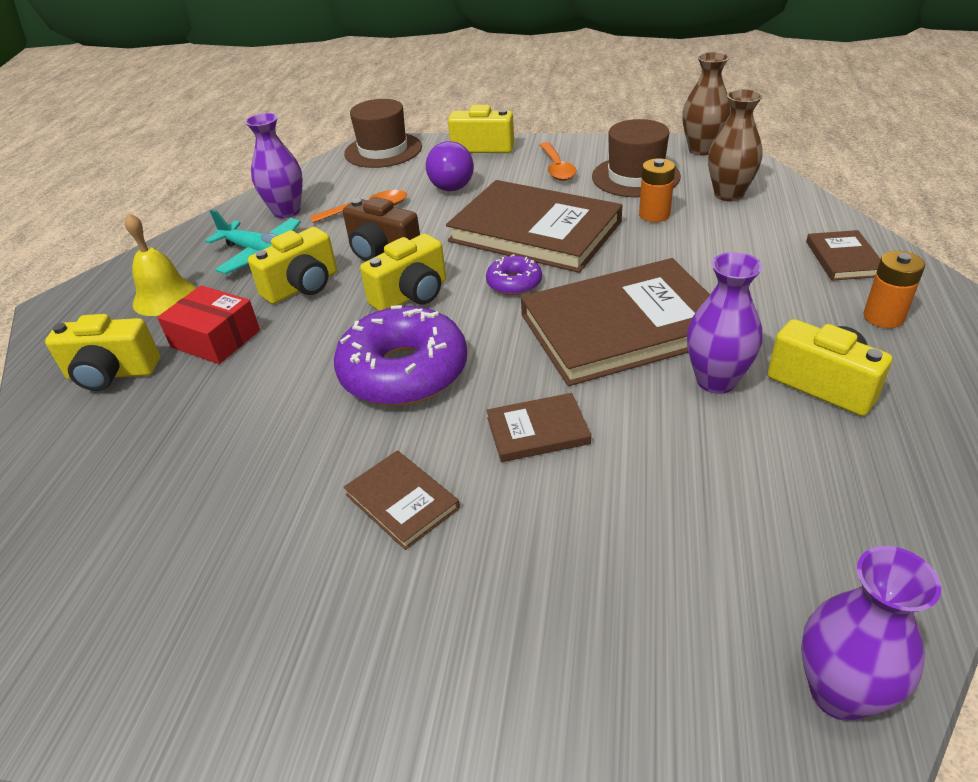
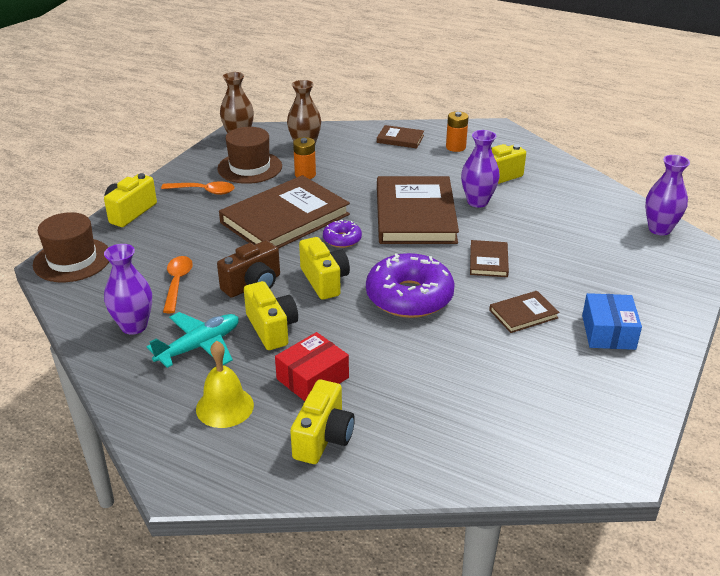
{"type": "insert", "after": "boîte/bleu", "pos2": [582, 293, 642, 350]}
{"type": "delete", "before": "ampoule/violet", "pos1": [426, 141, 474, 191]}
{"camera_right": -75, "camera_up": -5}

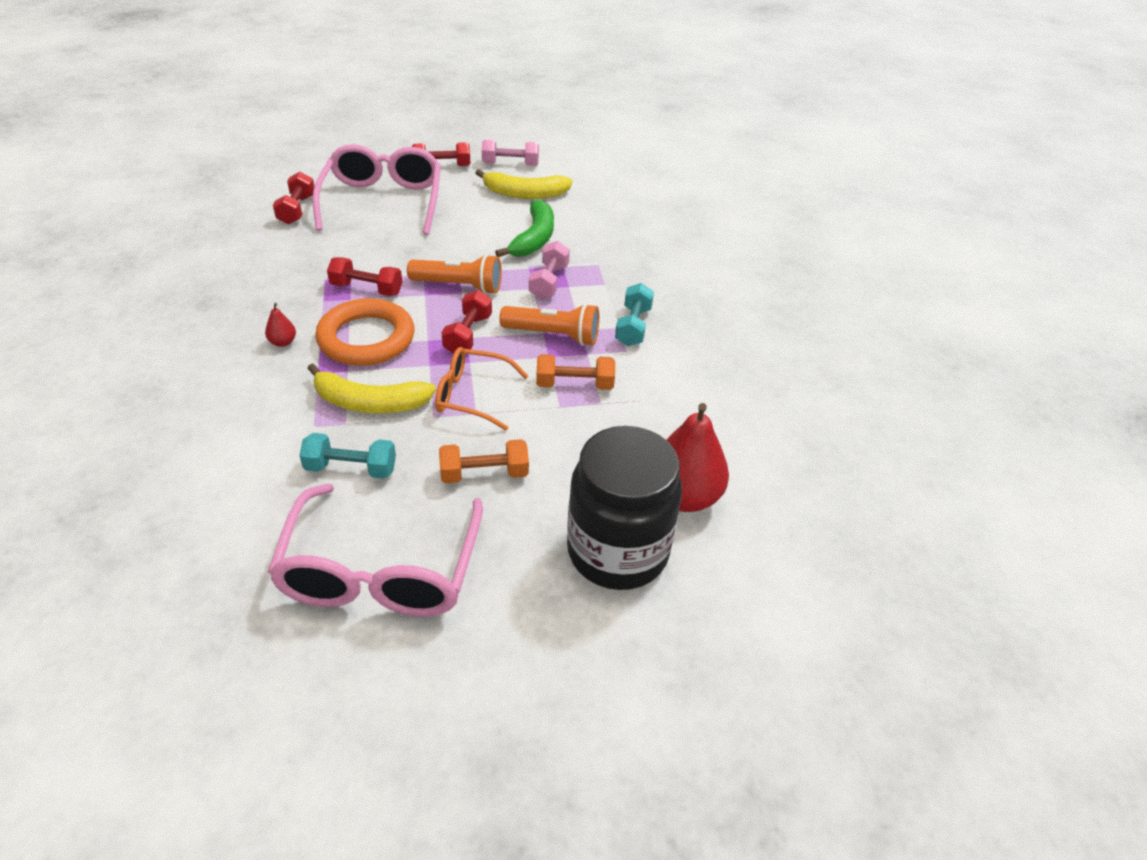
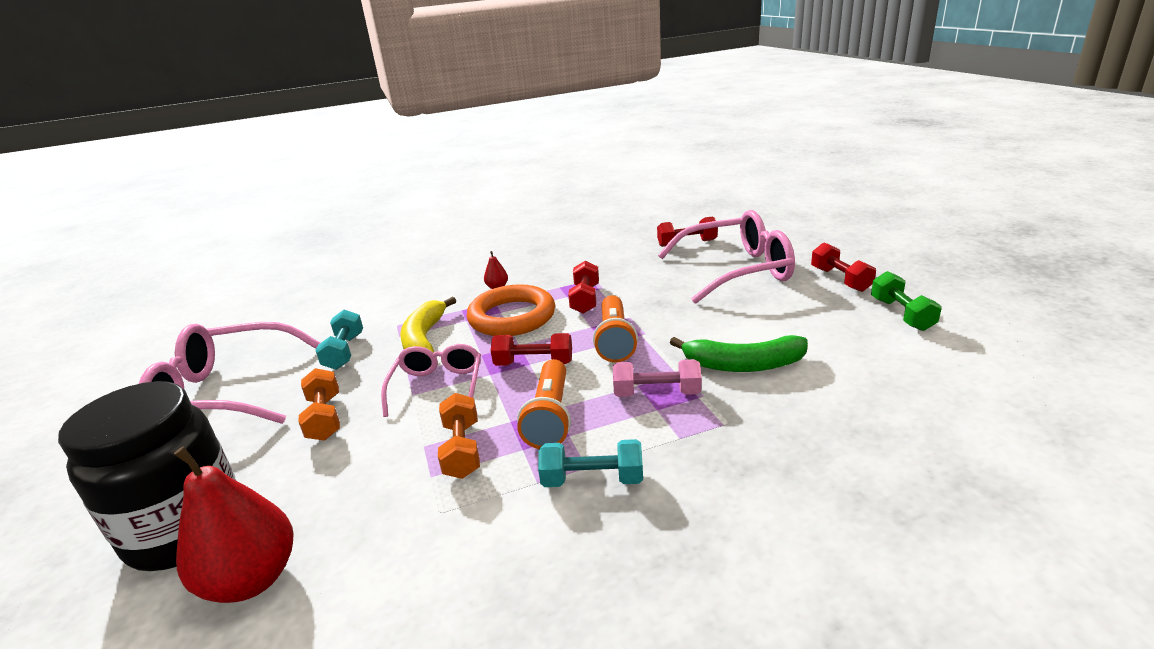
{"type": "recolor", "before": "lunettes/orange", "after": "lunettes/rose", "pos1": [435, 347, 528, 431], "pos2": [381, 344, 481, 417]}
{"type": "recolor", "before": "haltère/rose", "after": "haltère/vert", "pos1": [482, 140, 539, 166], "pos2": [871, 271, 942, 331]}
{"type": "delete", "before": "banane/jaune", "pos1": [475, 169, 573, 199]}
{"camera_right": 85, "camera_up": -15}

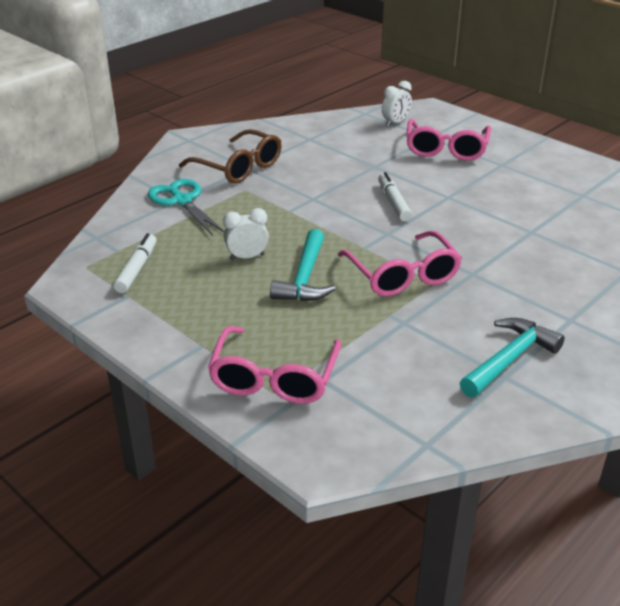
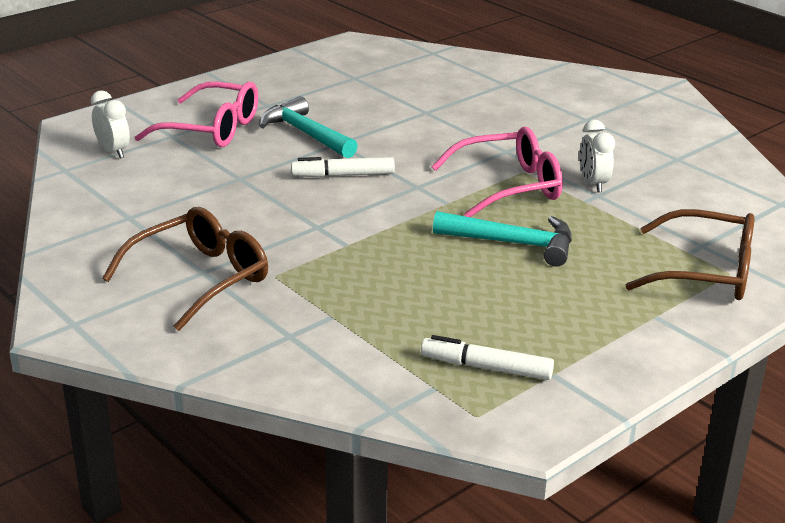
{"type": "move", "before": "marteau/turquoise", "pos1": [460, 318, 565, 397], "pos2": [259, 96, 358, 158]}
{"type": "move", "before": "réveil/blanc", "pos1": [223, 208, 269, 260], "pos2": [579, 120, 615, 192]}
{"type": "recolor", "before": "lunettes/rose", "after": "lunettes/marron", "pos1": [208, 326, 341, 404], "pos2": [625, 209, 755, 300]}
{"type": "delete", "before": "ciseaux/turquoise", "pos1": [148, 179, 225, 236]}
{"camera_right": -85, "camera_up": -5}

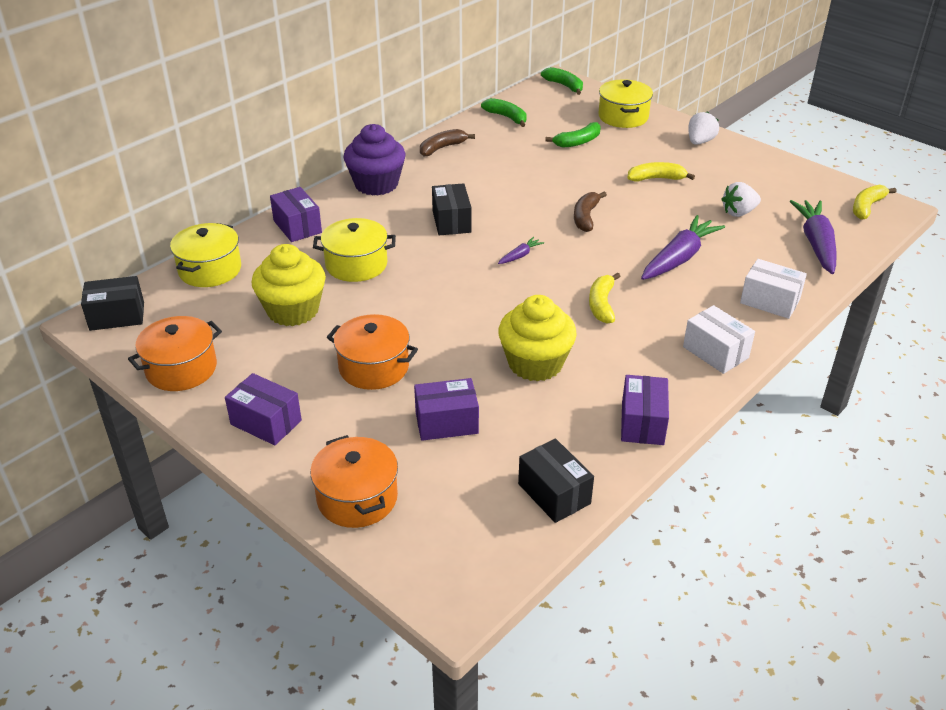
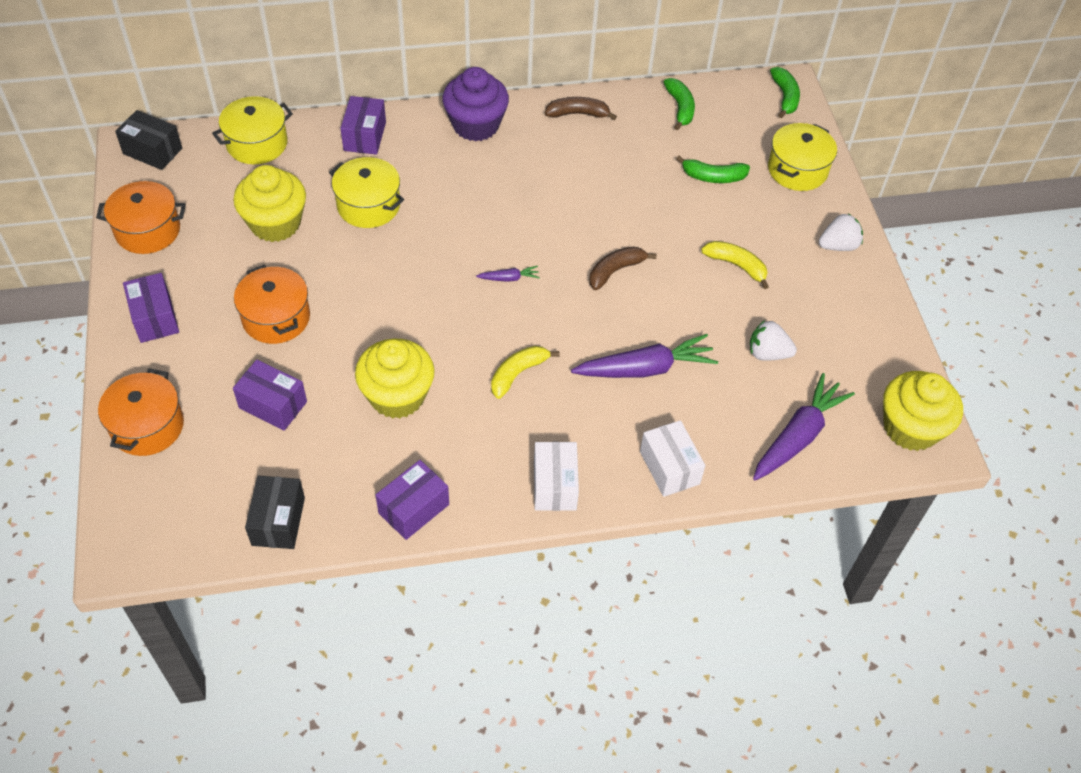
{"type": "replace", "before": "banane/jaune", "after": "muffin/jaune", "pos1": [853, 185, 896, 220], "pos2": [883, 371, 963, 451]}
{"type": "delete", "before": "boîte/noir", "pos1": [432, 183, 472, 235]}
{"camera_right": 35, "camera_up": 15}

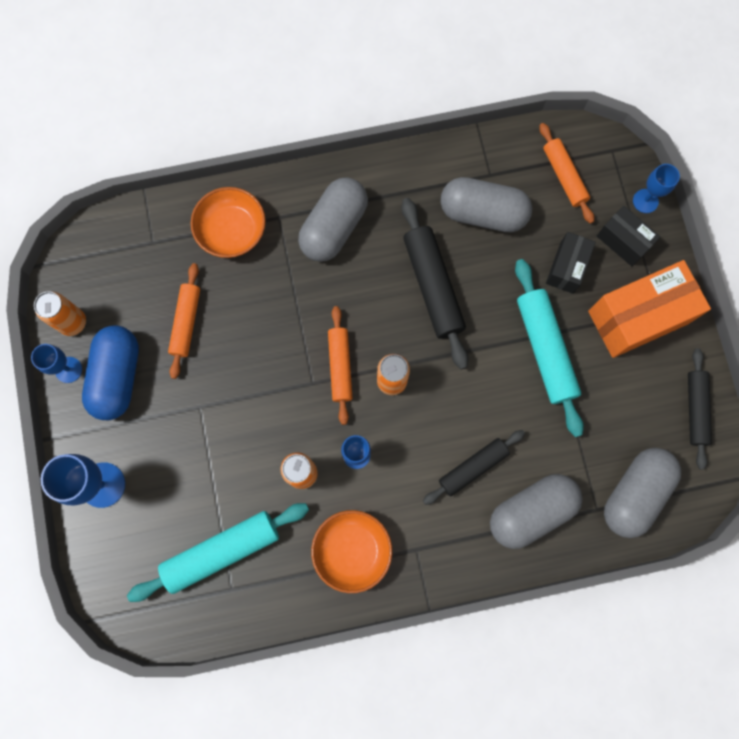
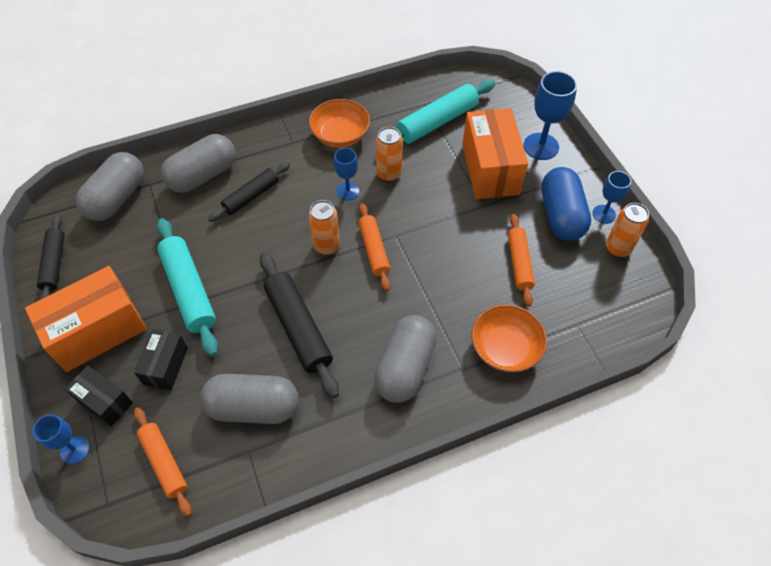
{"type": "insert", "after": "boîte/orange", "pos2": [462, 108, 528, 199]}
{"camera_right": 170, "camera_up": -20}

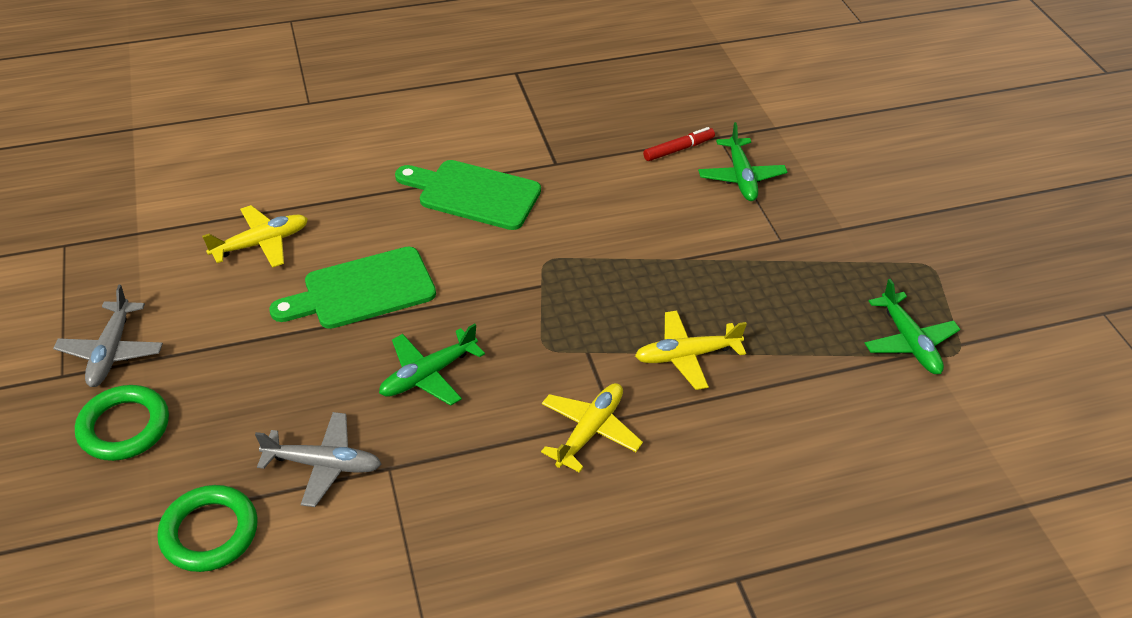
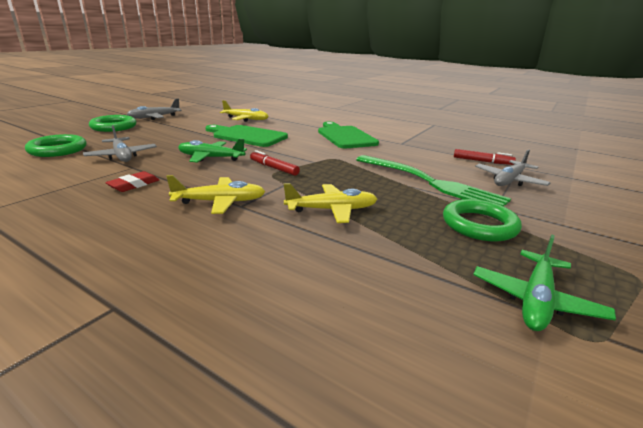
{"type": "insert", "after": "gomme/rouge", "pos2": [105, 171, 159, 192]}
{"type": "insert", "after": "feutre/rouge", "pos2": [250, 150, 300, 176]}
{"type": "rotate", "before": "avion/jaune", "pos1": [635, 311, 747, 390], "pos2": [284, 183, 377, 223], "turn": 135}
{"type": "insert", "after": "fourchette/vert", "pos2": [356, 155, 511, 206]}
{"type": "insert", "after": "anneau/vert", "pos2": [443, 199, 522, 242]}
{"type": "recolor", "before": "avion/vert", "after": "avion/gris", "pos1": [698, 122, 787, 201], "pos2": [475, 150, 551, 186]}
{"camera_right": 50, "camera_up": -20}

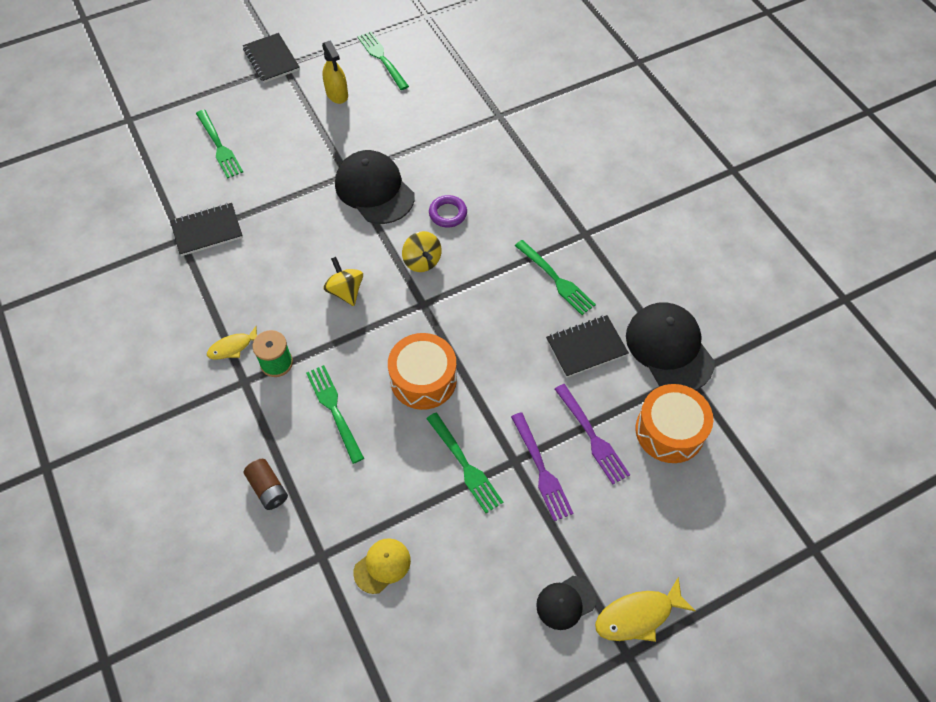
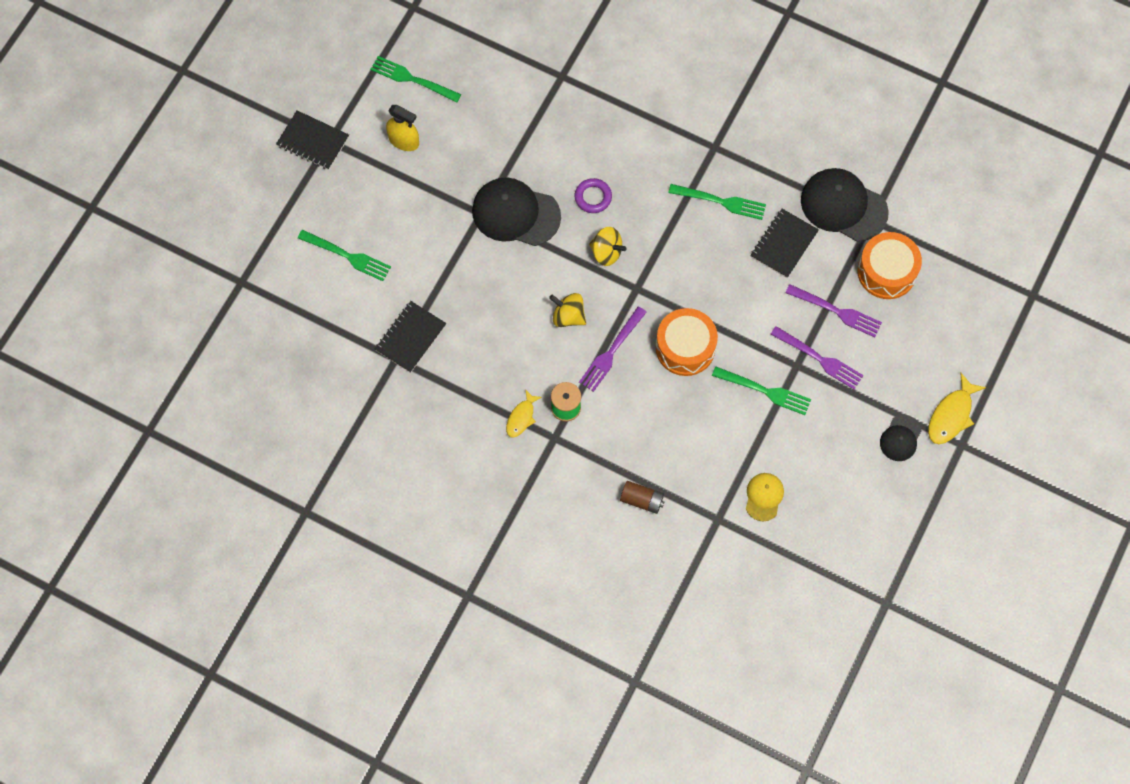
{"type": "insert", "after": "fourchette/violet", "pos2": [579, 306, 647, 392]}
{"type": "delete", "before": "fourchette/vert", "pos1": [306, 365, 364, 464]}
{"camera_right": -35, "camera_up": 10}

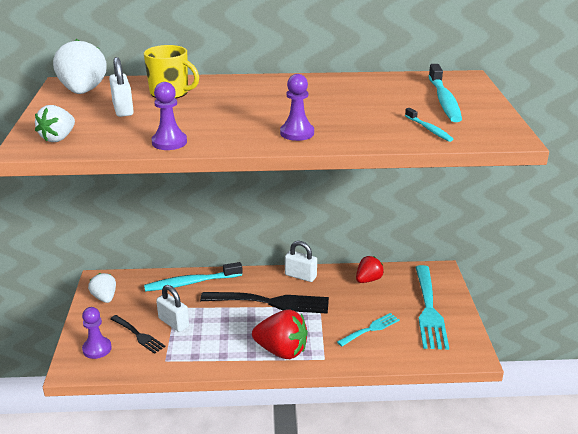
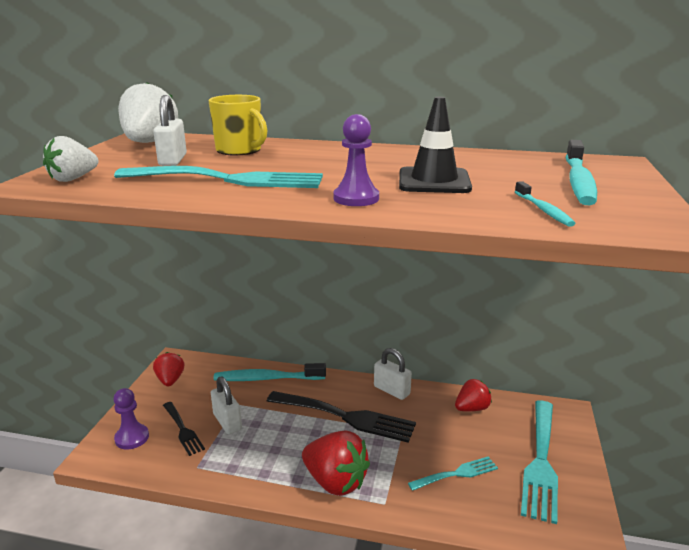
{"type": "insert", "after": "fourchette/turquoise", "pos2": [114, 166, 323, 188]}
{"type": "recolor", "before": "fraise/blanc", "after": "fraise/rouge", "pos1": [88, 273, 116, 303], "pos2": [153, 352, 184, 386]}
{"type": "insert", "after": "cône de chantier/noir", "pos2": [399, 97, 472, 193]}
{"type": "delete", "before": "pion/violet", "pos1": [152, 82, 187, 150]}
{"camera_right": 15, "camera_up": -5}

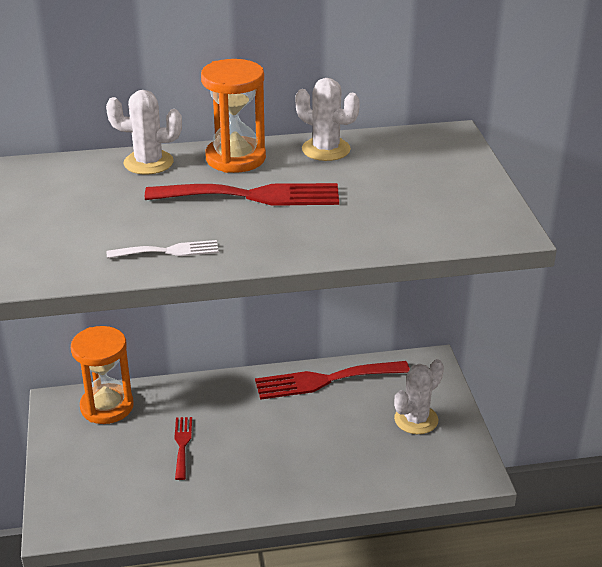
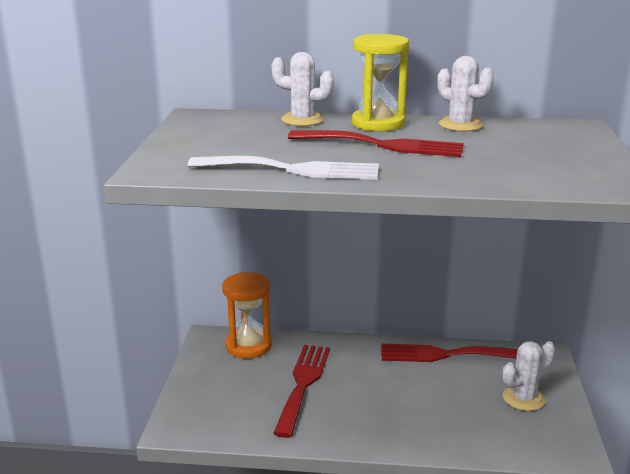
{"type": "resize", "before": "fourchette/blanc", "pos1": [107, 240, 219, 259], "pos2": [188, 156, 379, 180], "scale": 1.89}
{"type": "resize", "before": "fourchette/rouge", "pos1": [174, 417, 192, 480], "pos2": [273, 345, 330, 438], "scale": 1.89}
{"type": "recolor", "before": "sablier/orange", "after": "sablier/jaune", "pos1": [201, 59, 266, 173], "pos2": [352, 34, 409, 131]}
{"camera_right": 15, "camera_up": -10}

